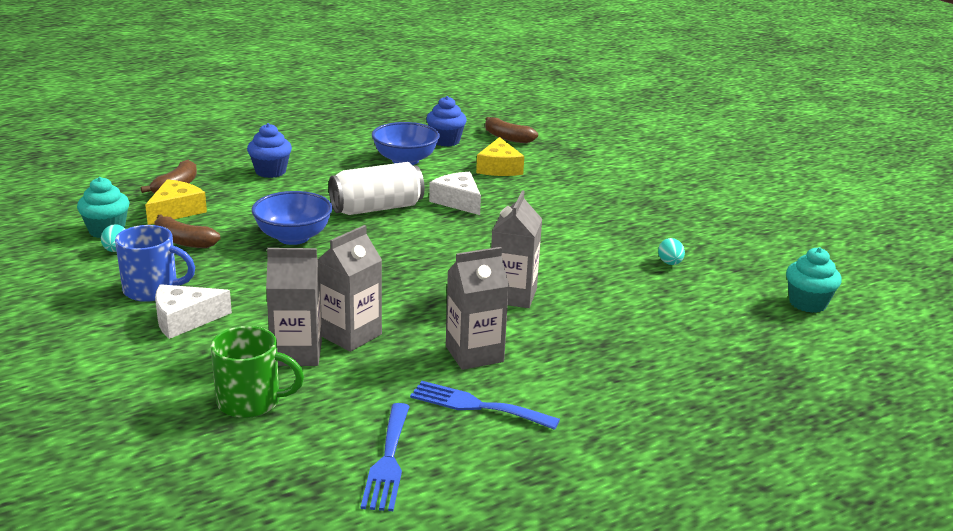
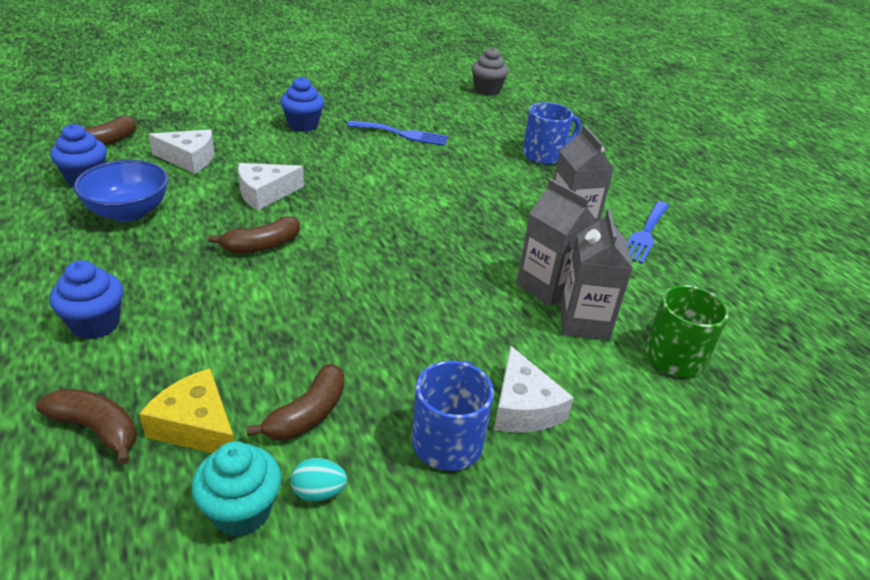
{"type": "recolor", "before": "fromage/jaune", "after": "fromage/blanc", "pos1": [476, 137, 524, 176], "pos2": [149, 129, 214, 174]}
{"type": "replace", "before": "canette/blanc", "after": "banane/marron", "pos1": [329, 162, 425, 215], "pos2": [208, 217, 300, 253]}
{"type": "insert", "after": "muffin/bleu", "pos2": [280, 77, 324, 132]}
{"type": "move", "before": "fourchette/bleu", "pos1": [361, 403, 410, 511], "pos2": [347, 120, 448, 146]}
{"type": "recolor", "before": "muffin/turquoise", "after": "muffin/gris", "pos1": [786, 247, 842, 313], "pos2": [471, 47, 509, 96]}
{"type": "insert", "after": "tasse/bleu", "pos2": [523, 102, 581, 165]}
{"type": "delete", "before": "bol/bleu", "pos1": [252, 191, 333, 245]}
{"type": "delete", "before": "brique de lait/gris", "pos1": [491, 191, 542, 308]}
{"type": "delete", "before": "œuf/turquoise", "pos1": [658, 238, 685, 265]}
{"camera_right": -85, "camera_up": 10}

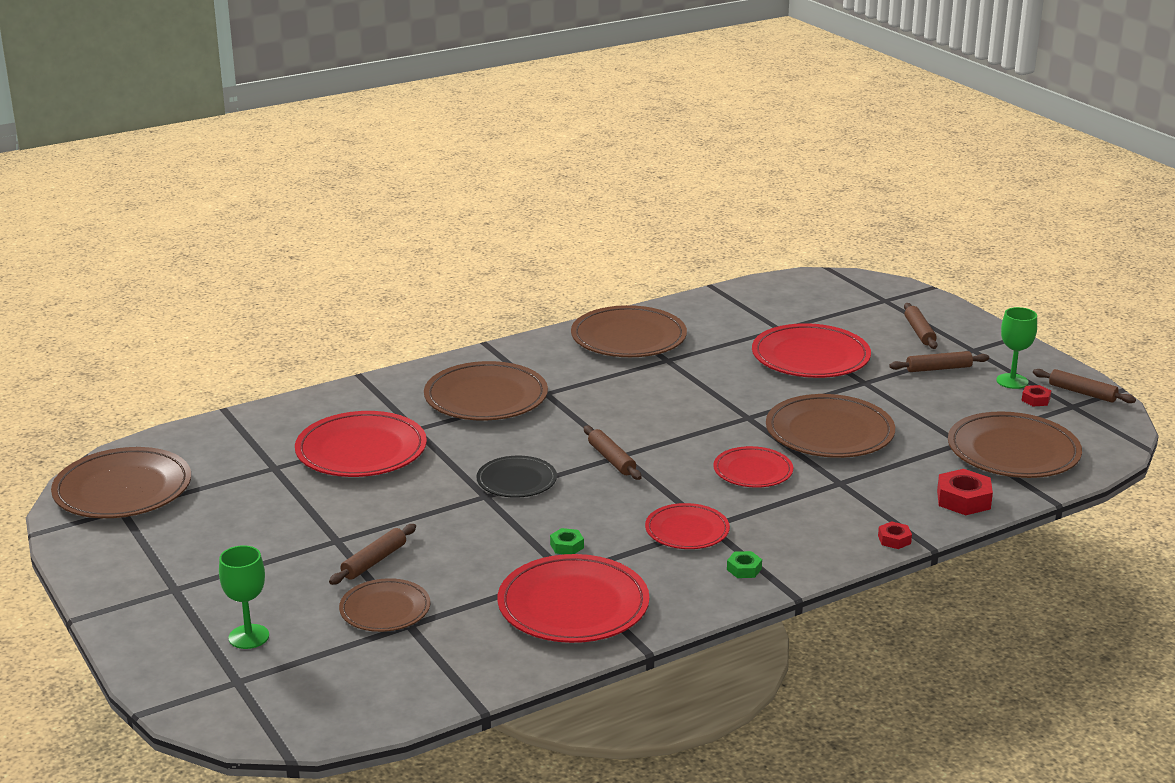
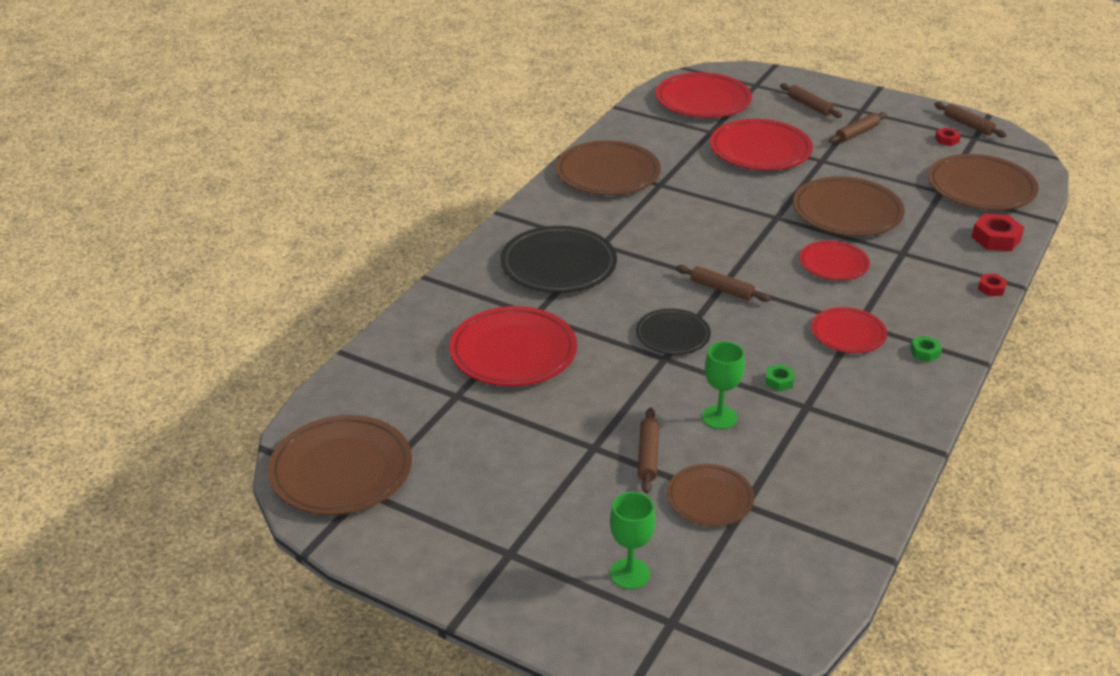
{"type": "recolor", "before": "assiette/marron", "after": "assiette/noir", "pos1": [424, 361, 548, 420], "pos2": [500, 226, 617, 293]}
{"type": "move", "before": "assiette/rouge", "pos1": [498, 554, 649, 643], "pos2": [656, 72, 752, 118]}
{"type": "move", "before": "verre à pied/vert", "pos1": [996, 307, 1037, 389], "pos2": [702, 341, 745, 429]}
{"type": "rotate", "before": "rouleau à pâtisserie/marron", "pos1": [1033, 369, 1136, 403], "pos2": [934, 102, 1007, 137], "turn": 45}
{"camera_right": -30, "camera_up": 10}

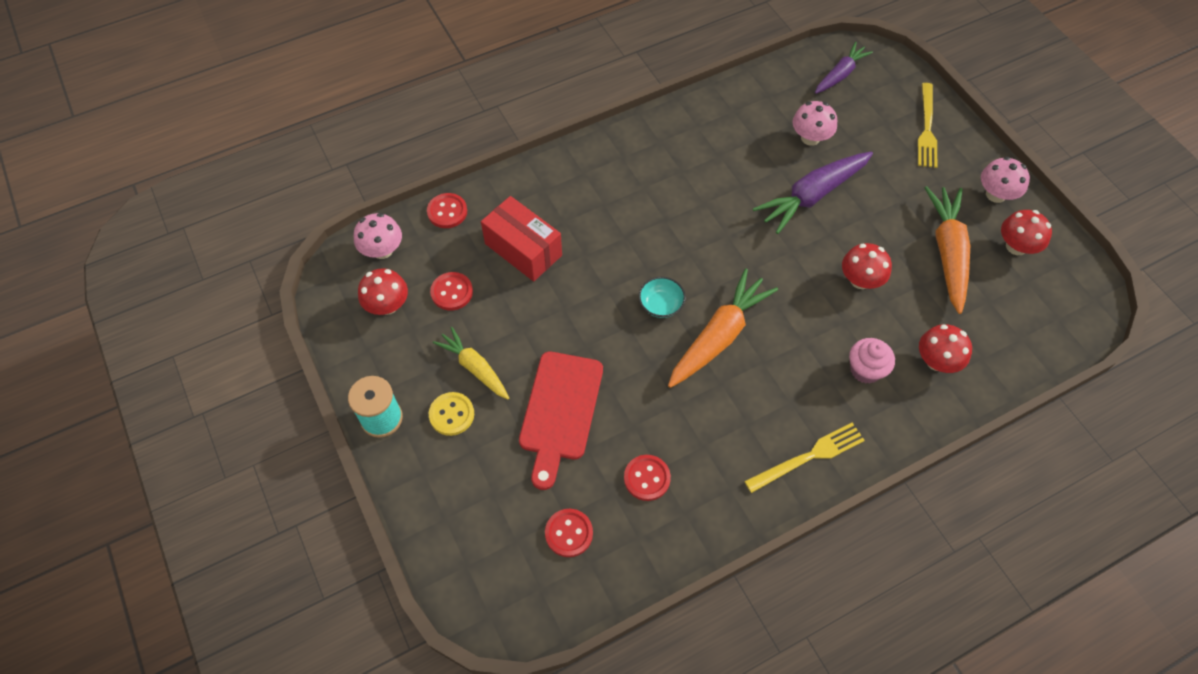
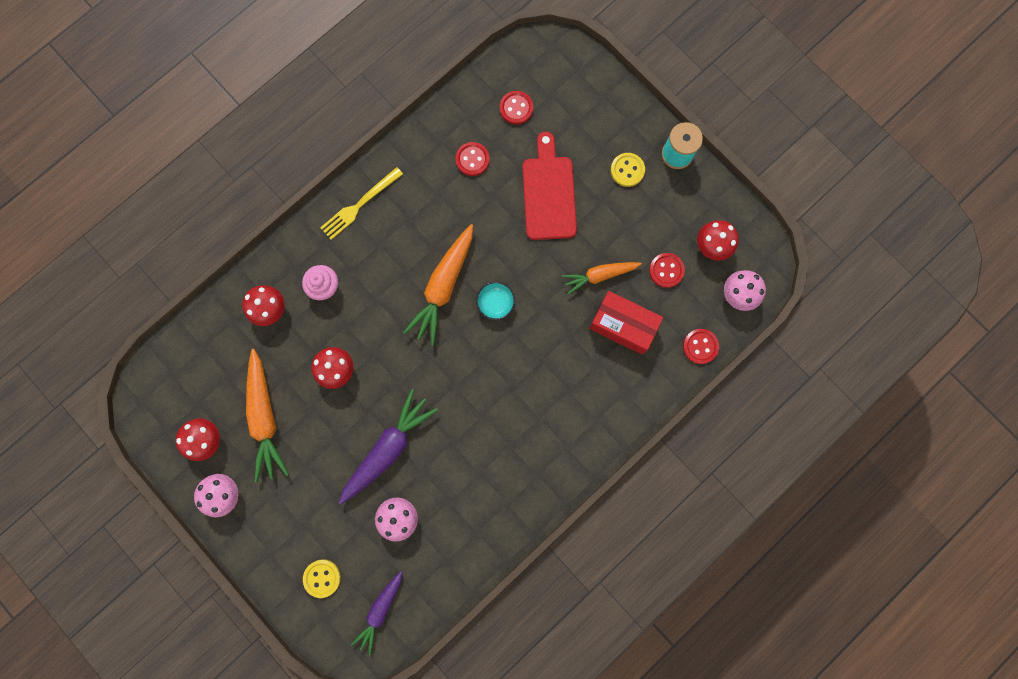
{"type": "insert", "after": "bouton/jaune", "pos2": [303, 559, 341, 598]}
{"type": "insert", "after": "carotte/orange", "pos2": [562, 262, 642, 295]}
{"type": "delete", "before": "carotte/jaune", "pos1": [433, 327, 509, 399]}
{"type": "delete", "before": "fourchette/jaune", "pos1": [918, 83, 938, 168]}
{"camera_right": 165, "camera_up": 20}

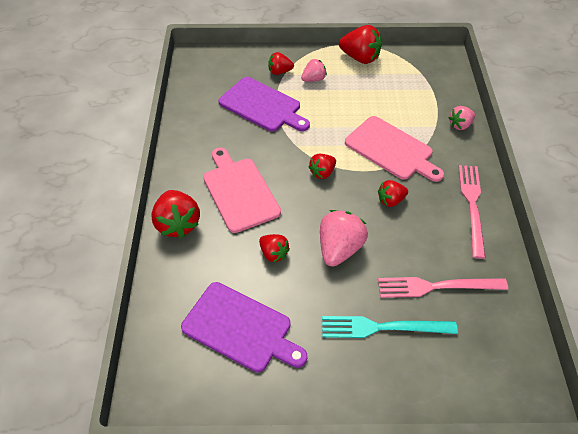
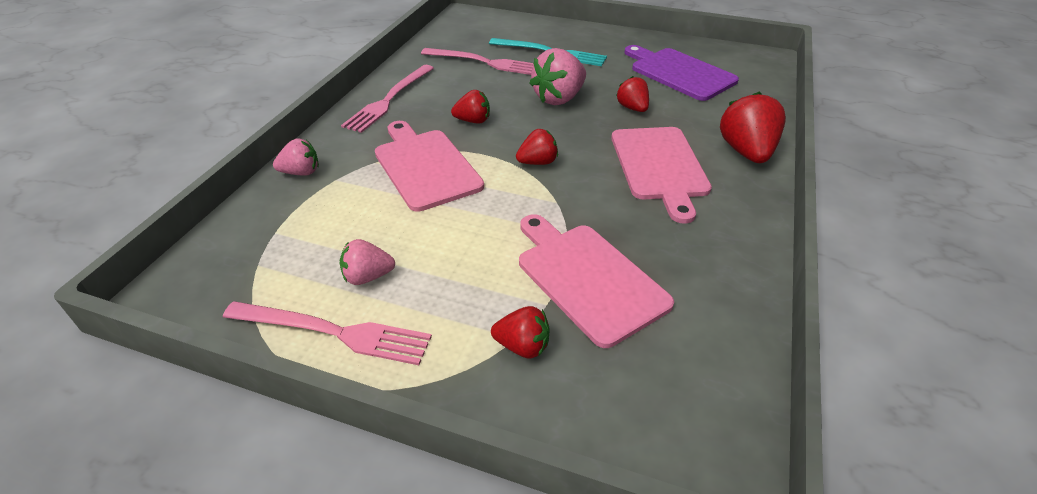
{"type": "replace", "before": "fraise/rouge", "after": "fourchette/rose", "pos1": [339, 25, 382, 64], "pos2": [223, 301, 432, 365]}
{"type": "move", "before": "fraise/rose", "pos1": [301, 59, 327, 82], "pos2": [340, 239, 395, 285]}
{"type": "recolor", "before": "planche à découper/violet", "after": "planche à découper/rose", "pos1": [218, 77, 310, 132], "pos2": [519, 214, 674, 348]}
{"camera_right": -160, "camera_up": -10}

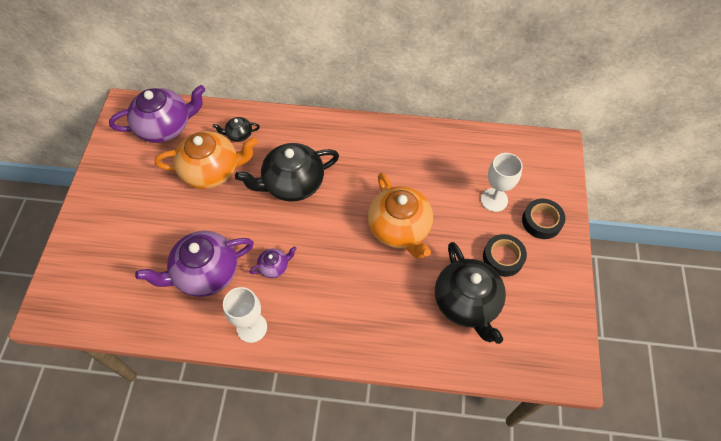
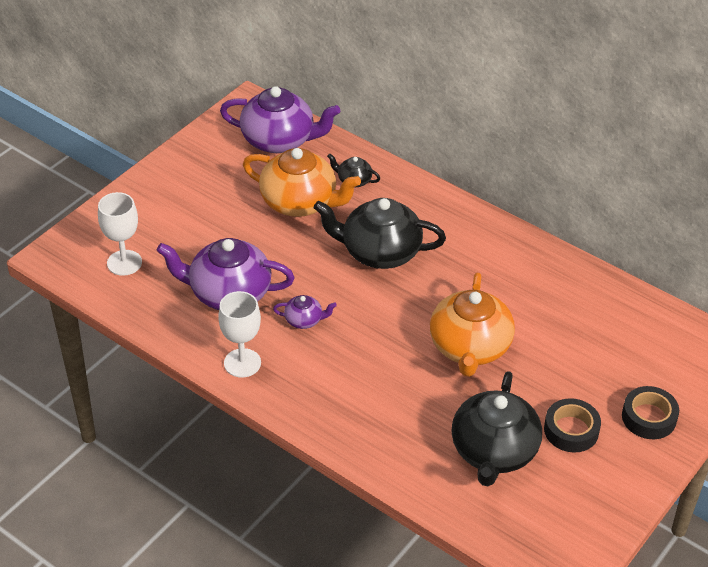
{"type": "move", "before": "verre à pied/blanc", "pos1": [481, 153, 523, 212], "pos2": [98, 192, 142, 276]}
{"camera_right": 30, "camera_up": -15}

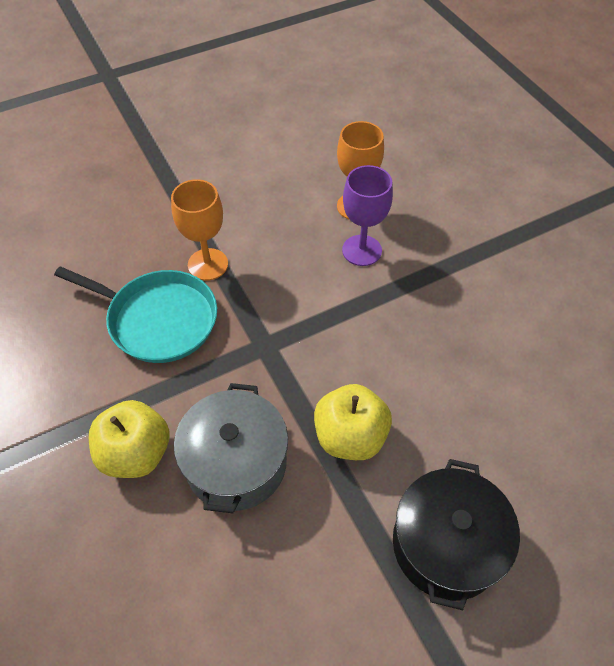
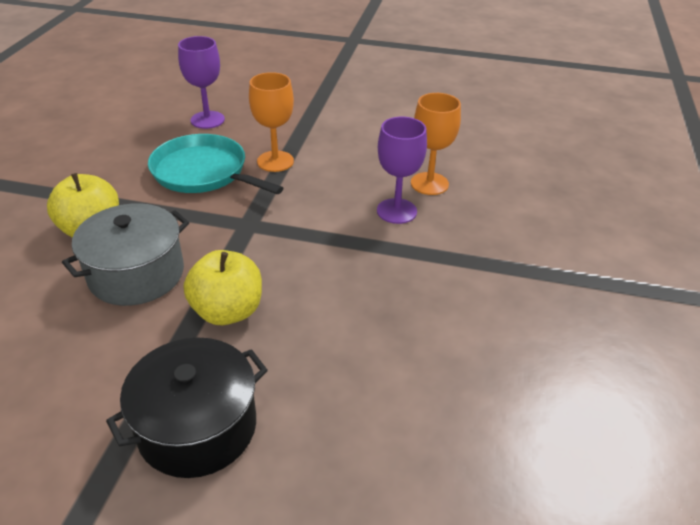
{"type": "rotate", "before": "poêle/turquoise", "pos1": [54, 266, 217, 363], "pos2": [148, 134, 284, 194], "turn": 150}
{"type": "insert", "after": "verre à pied/violet", "pos2": [178, 36, 225, 129]}
{"camera_right": 40, "camera_up": -15}

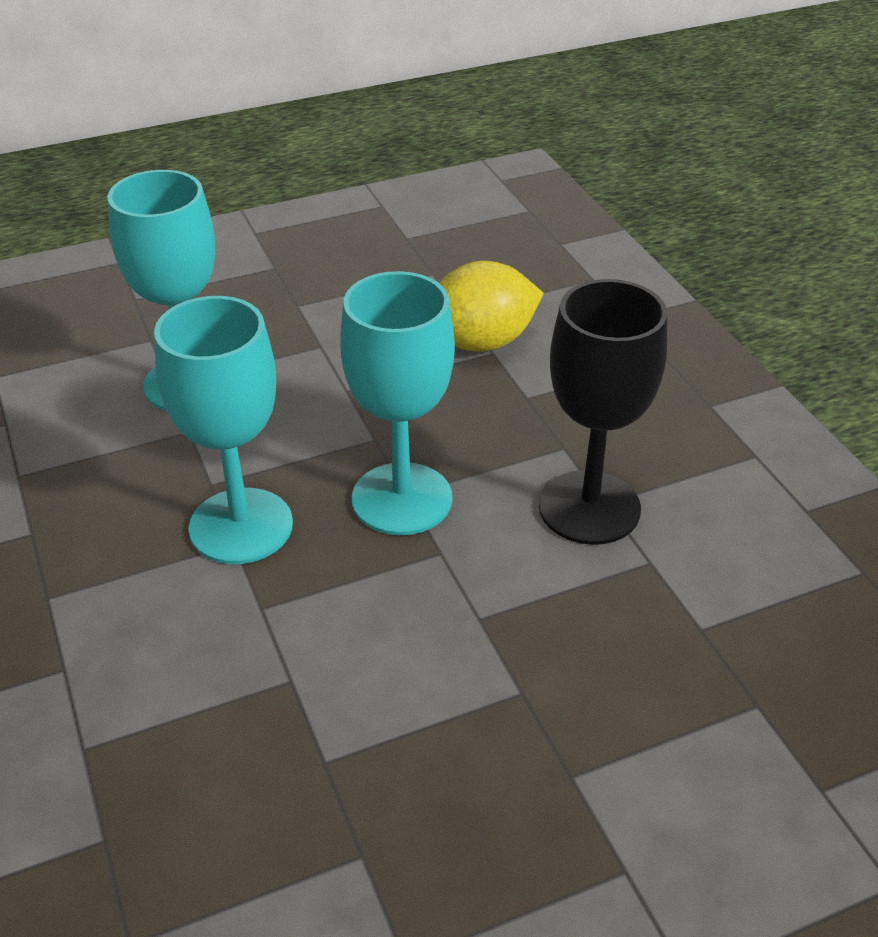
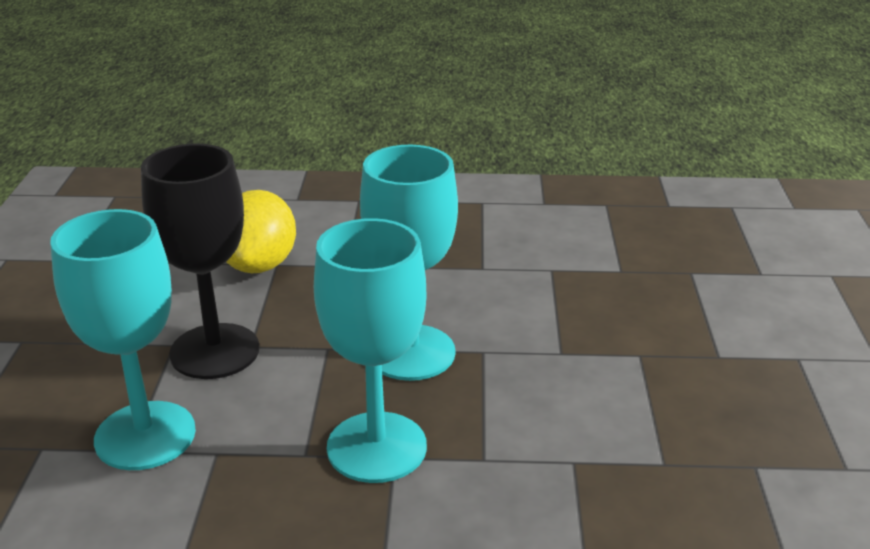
{"type": "move", "before": "verre à pied/noir", "pos1": [539, 279, 667, 545], "pos2": [141, 144, 260, 379]}
{"camera_right": -65, "camera_up": -10}

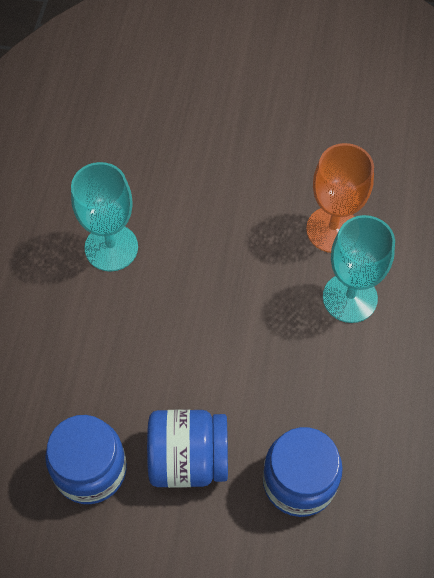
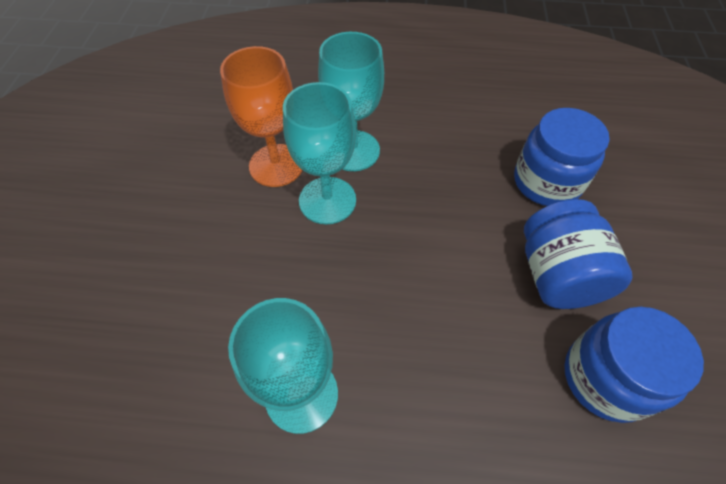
{"type": "insert", "after": "verre à pied/turquoise", "pos2": [283, 82, 356, 224]}
{"camera_right": -95, "camera_up": -5}

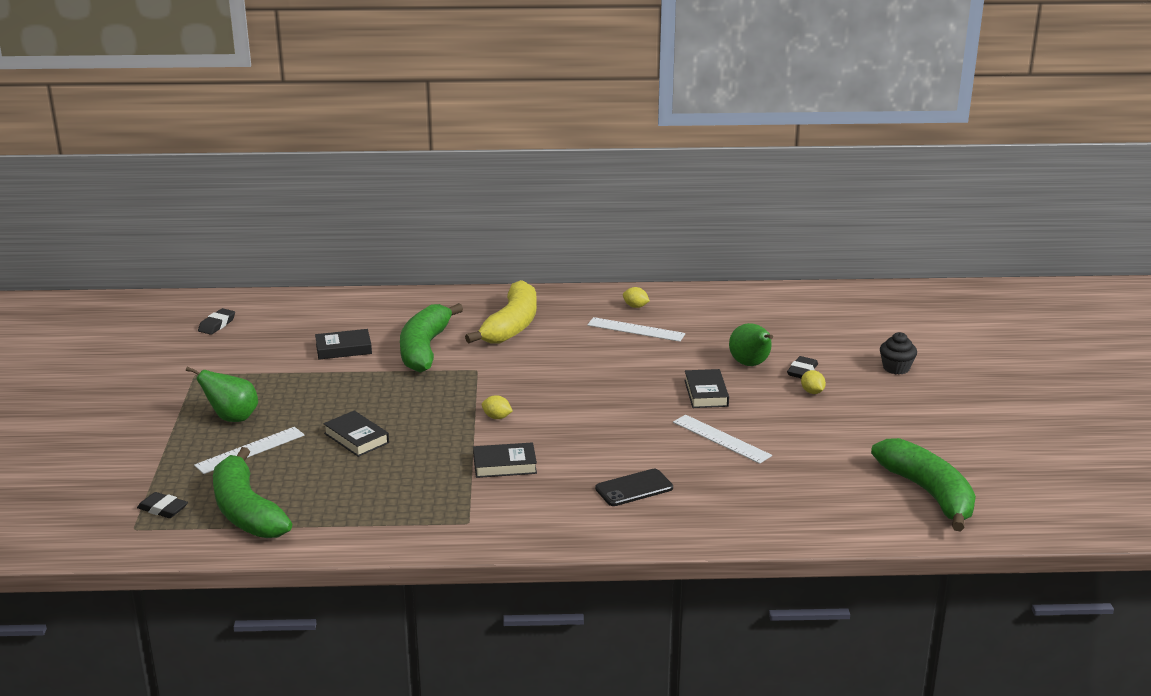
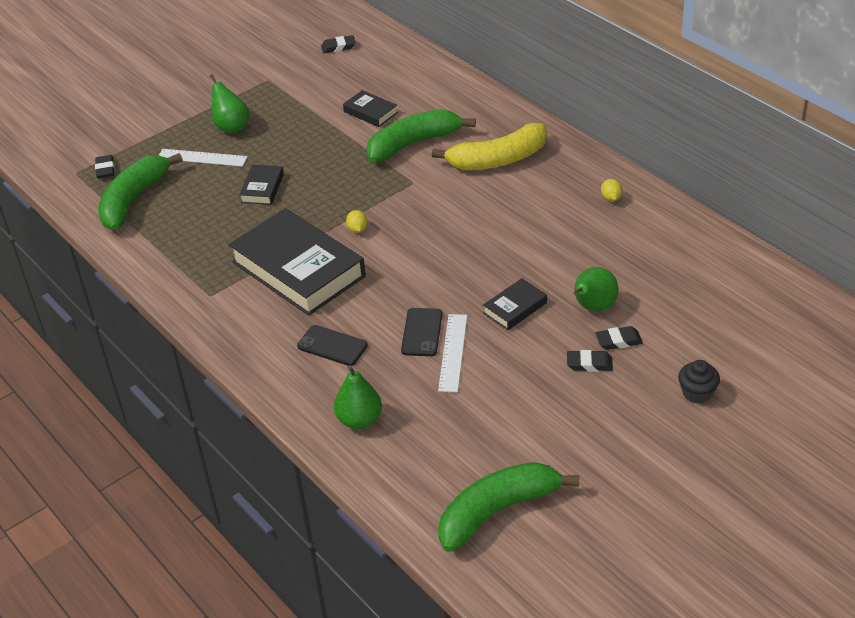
{"type": "resize", "before": "livre/noir", "pos1": [473, 442, 537, 478], "pos2": [229, 208, 366, 316], "scale": 2.23}
{"type": "insert", "after": "poire/vert", "pos2": [334, 365, 382, 429]}
{"type": "insert", "after": "téléphone/noir", "pos2": [401, 308, 442, 356]}
{"type": "rotate", "before": "banane/vert", "pos1": [871, 438, 976, 532], "pos2": [438, 462, 579, 552], "turn": -150}
{"type": "replace", "before": "citron/jaune", "after": "gomme/noir", "pos1": [801, 370, 826, 394], "pos2": [567, 350, 613, 372]}
{"type": "delete", "before": "règle/blanc", "pos1": [587, 317, 685, 342]}
{"camera_right": 55, "camera_up": 15}

